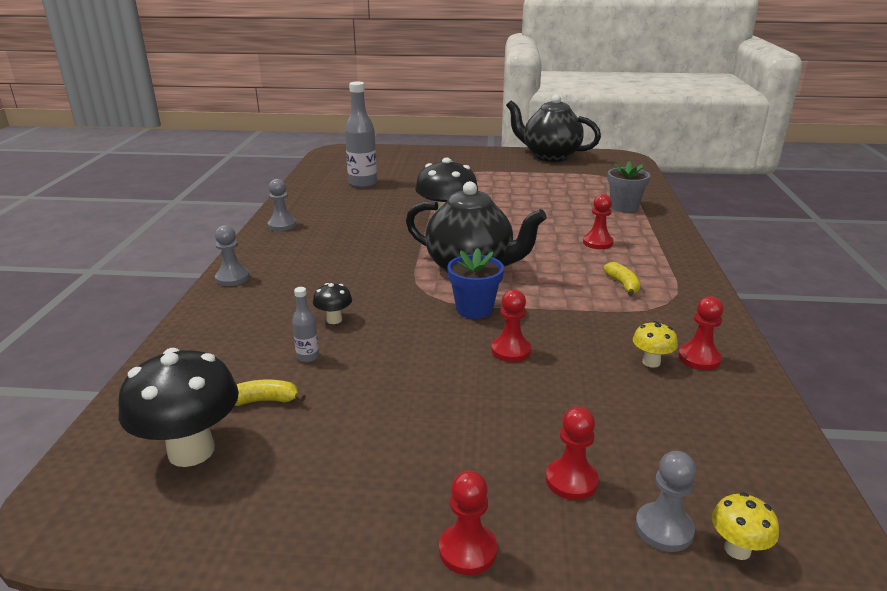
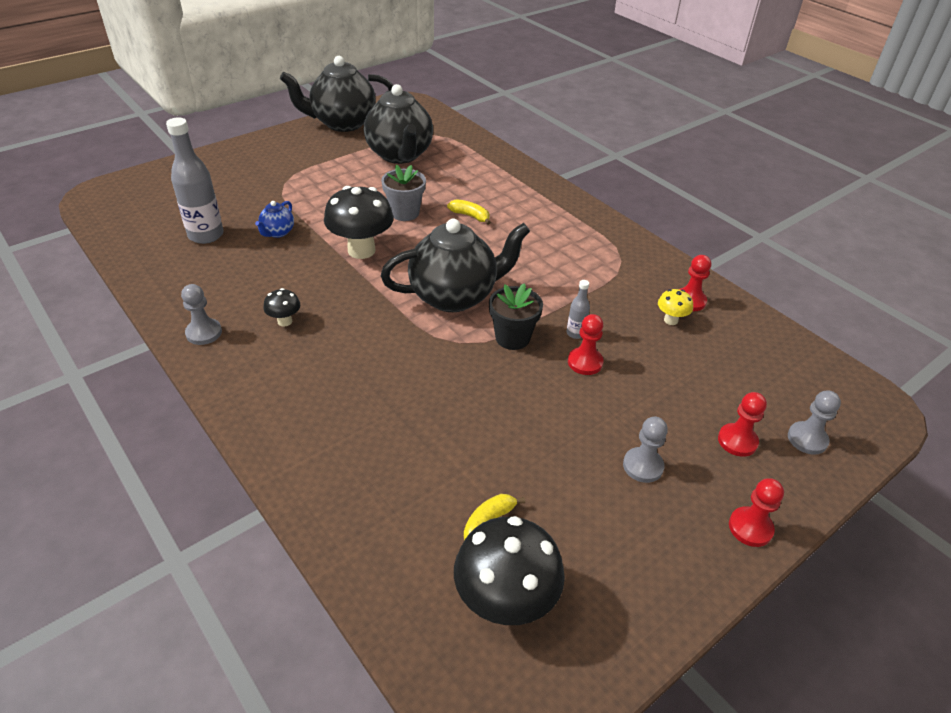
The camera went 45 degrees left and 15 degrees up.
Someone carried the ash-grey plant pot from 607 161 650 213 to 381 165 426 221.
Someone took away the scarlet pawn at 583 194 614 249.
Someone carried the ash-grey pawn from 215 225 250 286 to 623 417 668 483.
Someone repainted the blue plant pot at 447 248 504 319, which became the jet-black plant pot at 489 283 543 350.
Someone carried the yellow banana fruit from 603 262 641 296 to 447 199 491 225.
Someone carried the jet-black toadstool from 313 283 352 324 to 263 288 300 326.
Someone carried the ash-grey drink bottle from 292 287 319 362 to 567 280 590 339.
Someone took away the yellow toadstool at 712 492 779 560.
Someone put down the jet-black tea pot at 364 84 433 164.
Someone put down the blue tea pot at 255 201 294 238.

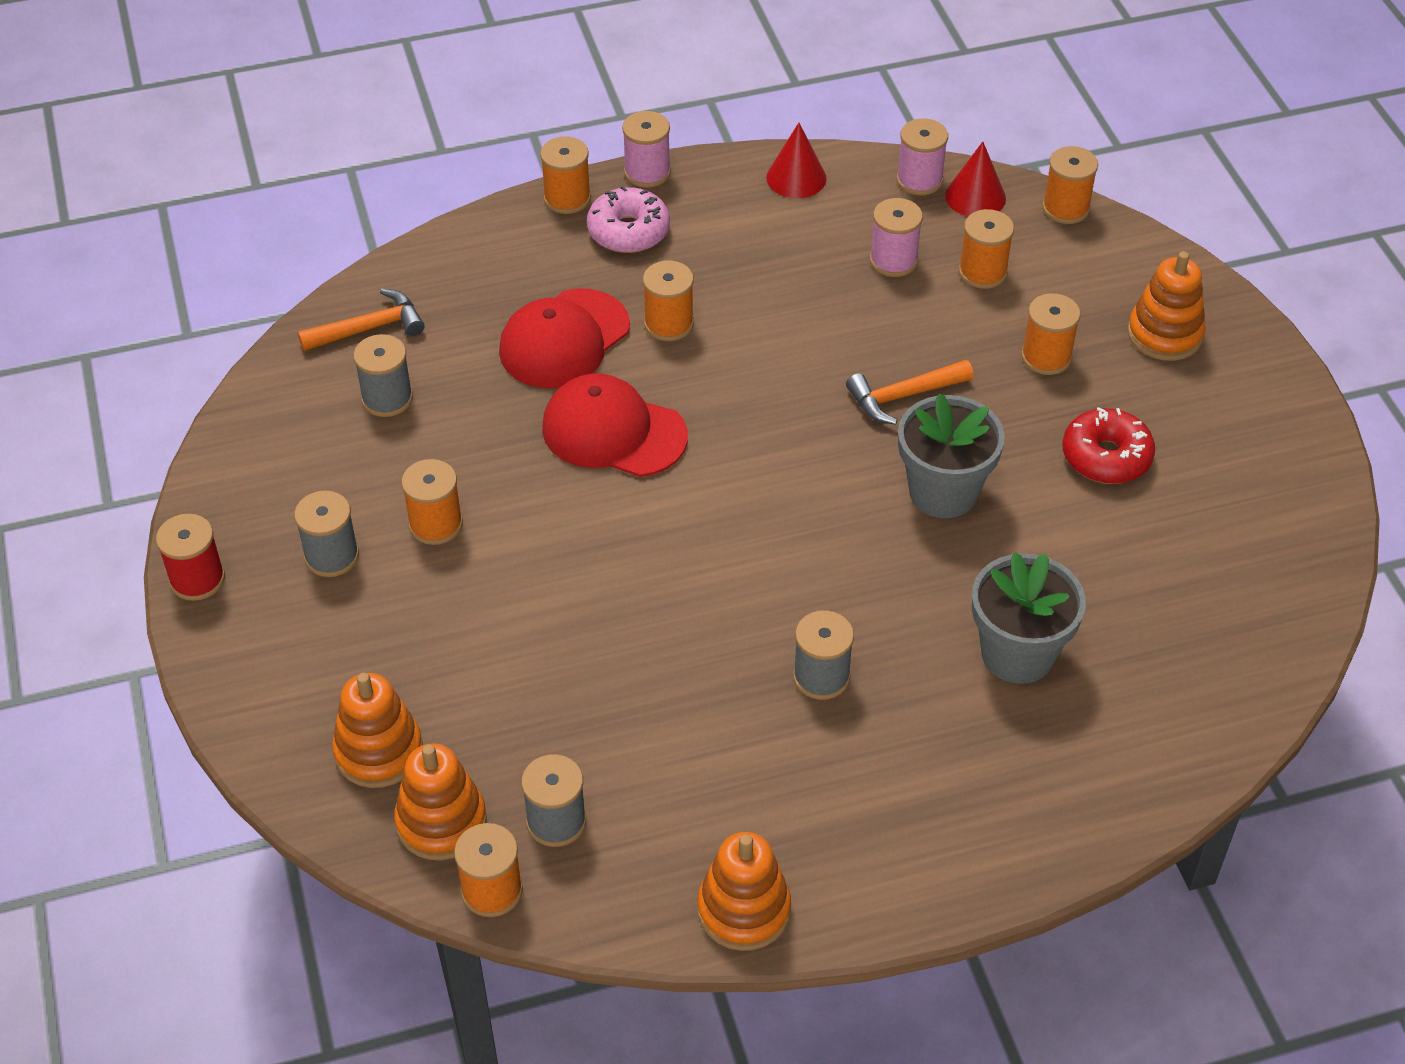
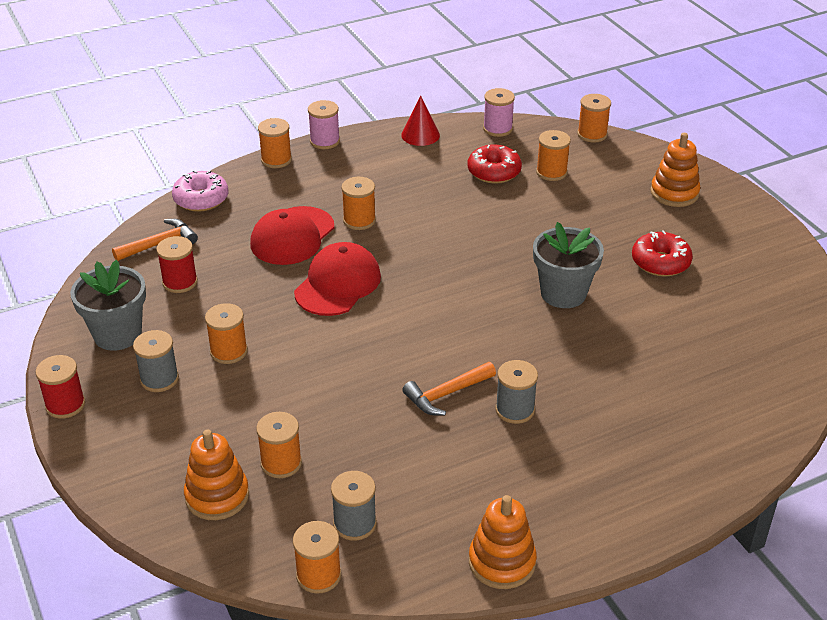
The camera went 10 degrees left and 10 degrees down.
Someone took away the scarlet cone shape at 945 142 1006 217.
Someone carried the rose-pink donut from 587 186 670 253 to 172 170 229 212.
Someone swapped the rose-pink reel of thread at 870 198 923 277 for the scarlet donut at 468 145 522 183.
Someone carried the orange-coloured reel of thread from 1021 293 1081 375 to 256 412 302 478.
Someone repainted the ash-grey reel of thread at 353 334 413 417, which became the scarlet reel of thread at 156 236 198 293.
Someone carried the orange-coloured hammer from 846 360 974 425 to 402 362 496 416.
Someone rotated the scarlet baseball cap at 542 374 688 477 by 105 degrees clockwise.
Someone carried the ash-grey plant pot from 972 552 1086 684 to 70 260 146 351.
Someone took away the orange-coloured stacking rings at 394 743 487 860.

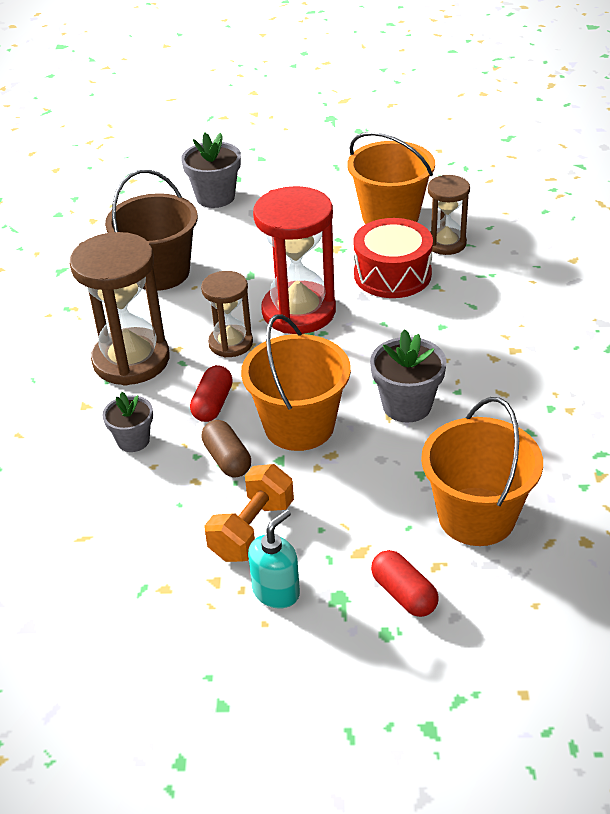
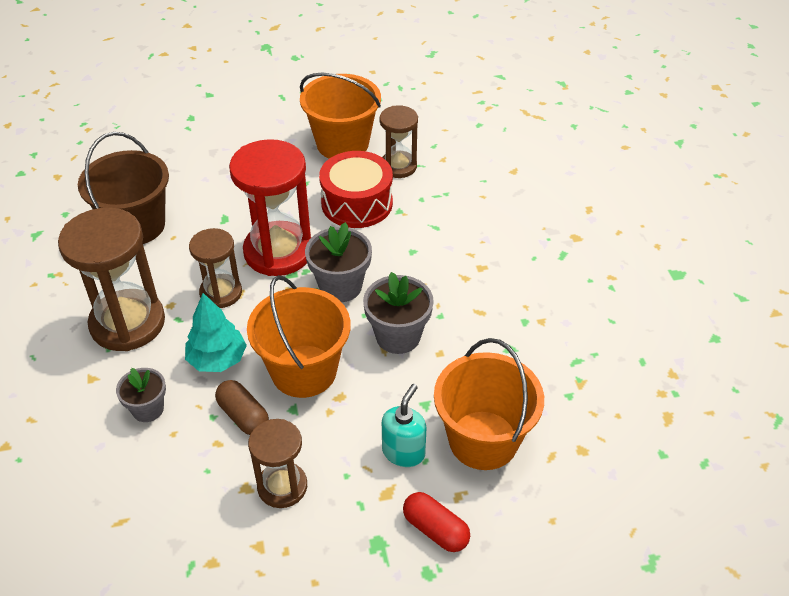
The camera went 15 degrees left and 5 degrees up.
Someone carried the ash-grey plant pot from 181 133 241 208 to 305 222 372 302.
Someone swapped the scarlet pill shape at 190 365 233 422 for the turquoise toy tree at 185 293 247 372.
Someone swapped the orange-coloured dumbbell at 204 464 294 562 for the russet sand timer at 248 419 307 508.
Someone carried the turquoise soap pump from 248 509 300 609 to 382 384 426 467.

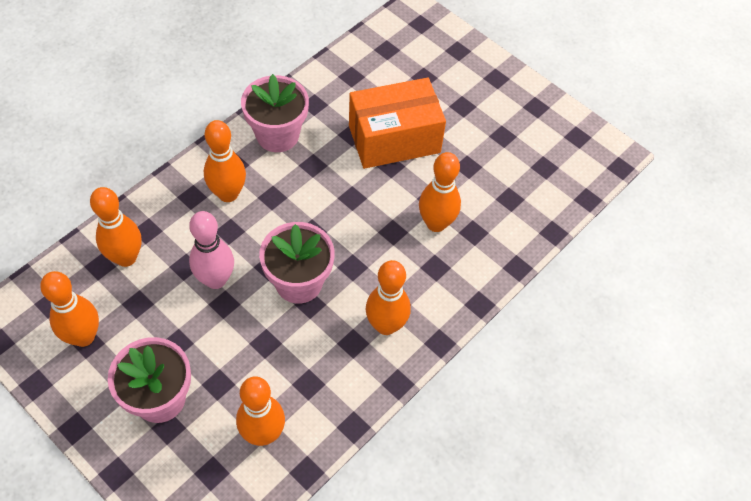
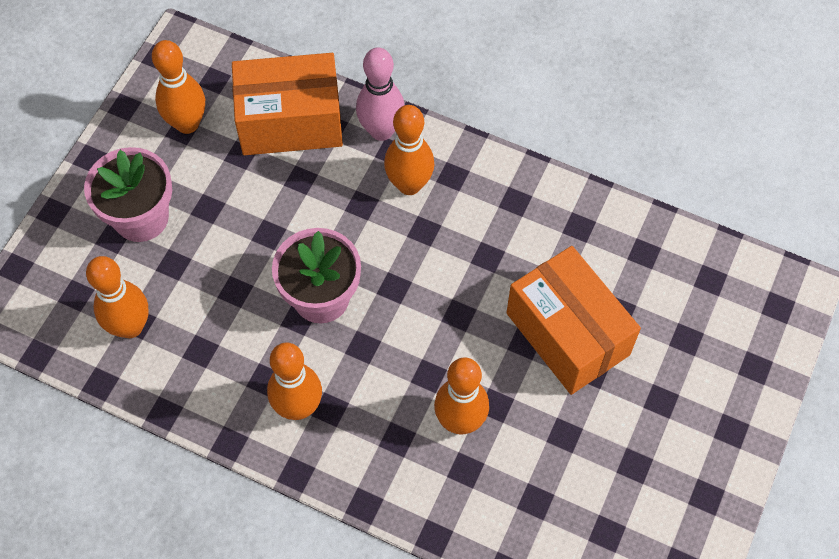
The camera went 75 degrees right and 5 degrees up.
Someone took away the rose-pink plant pot at 241 74 309 152.
Someone swapped the orange-coloured tenpin at 90 187 141 267 for the orange-coloured box at 232 53 343 155.
Someone carried the rose-pink tenpin from 189 211 234 289 to 356 47 405 141.

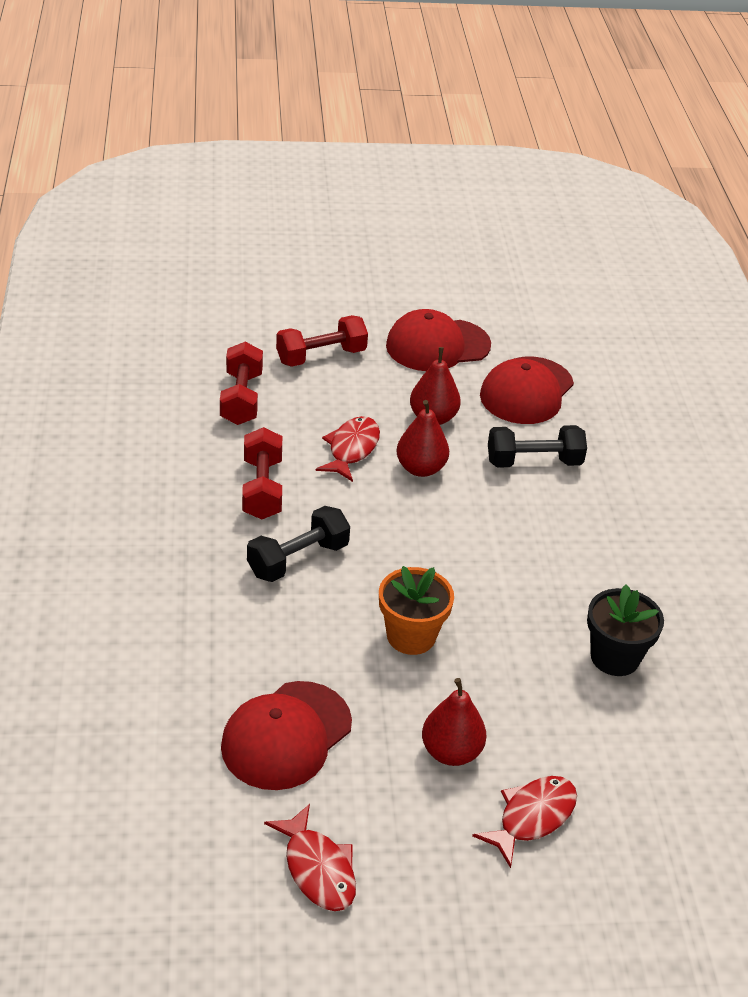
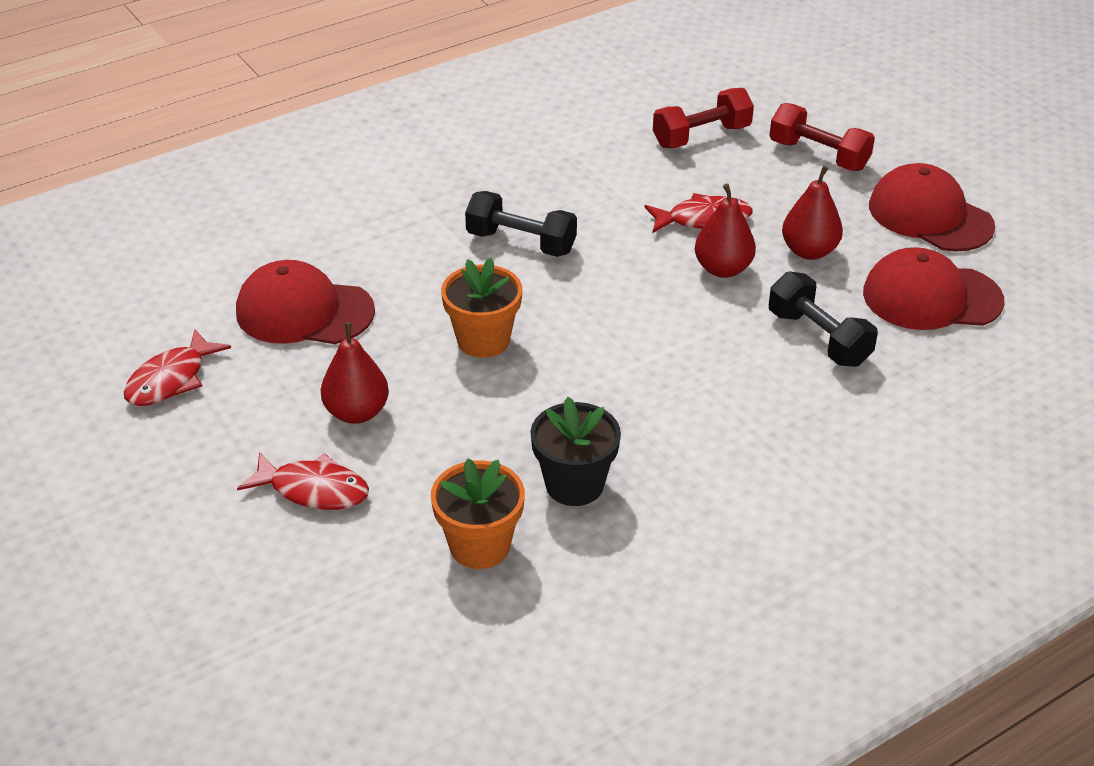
The camera went 65 degrees right and 0 degrees up.
Someone took away the scarlet dumbbell at 242 427 282 519.
Someone put down the orange-coloured plant pot at 431 458 525 569.

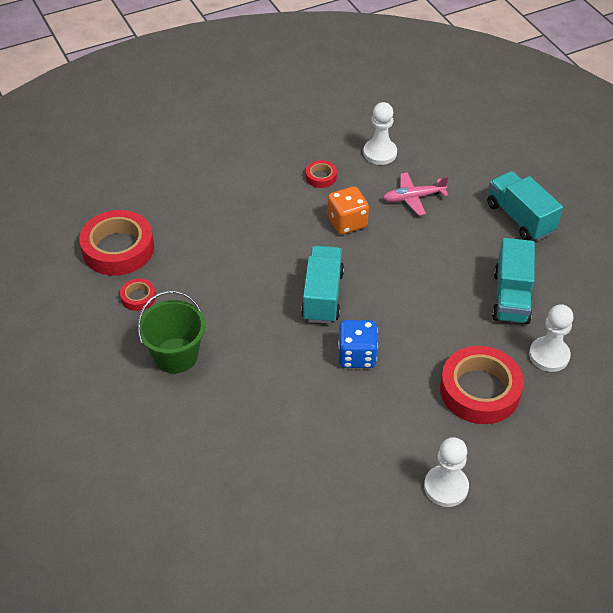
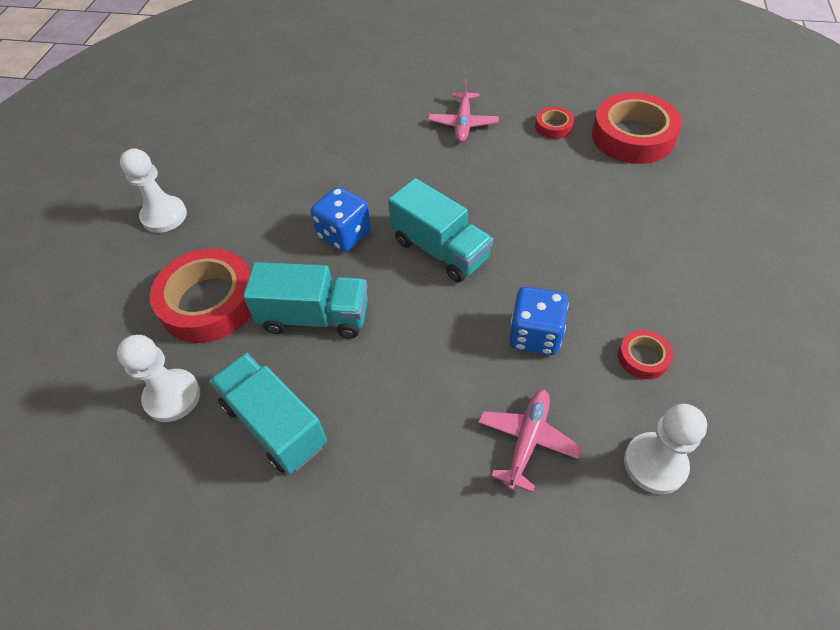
The camera went 130 degrees right and 5 degrees up.
Someone carried the turquoise truck from 487 171 563 241 to 243 262 368 338.
Someone repainted the orange-coloured dice at 327 186 369 234, which became the blue dice at 509 287 569 355.
Someone swapped the emerald bucket at 137 291 206 373 for the rose-pink toy plane at 428 79 499 142.

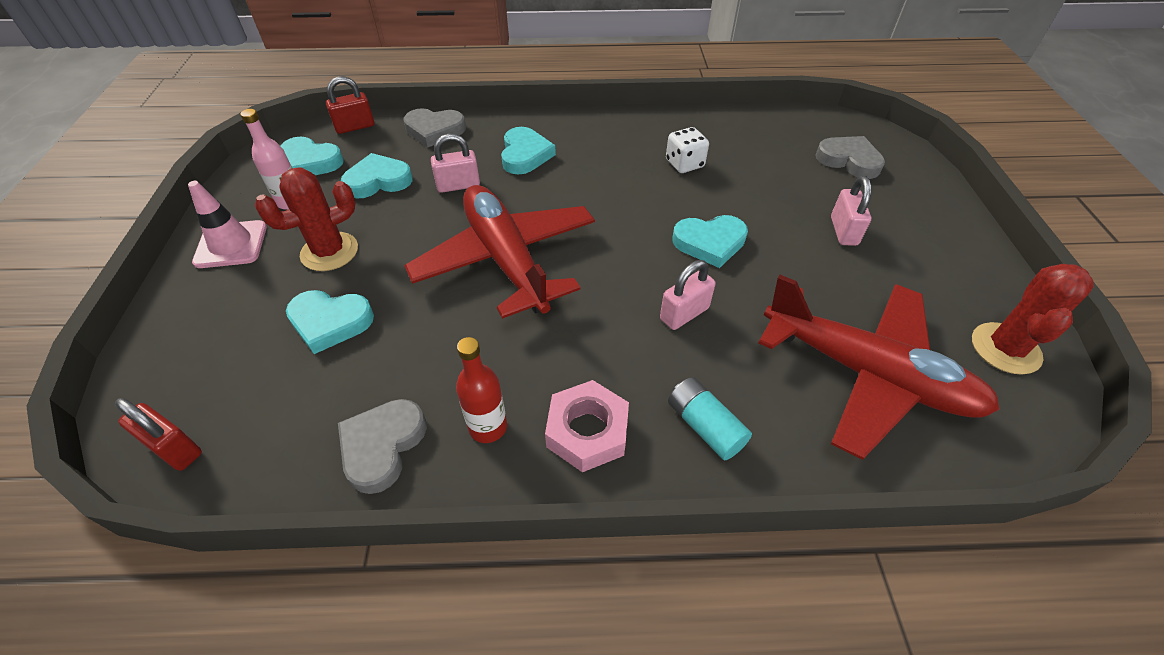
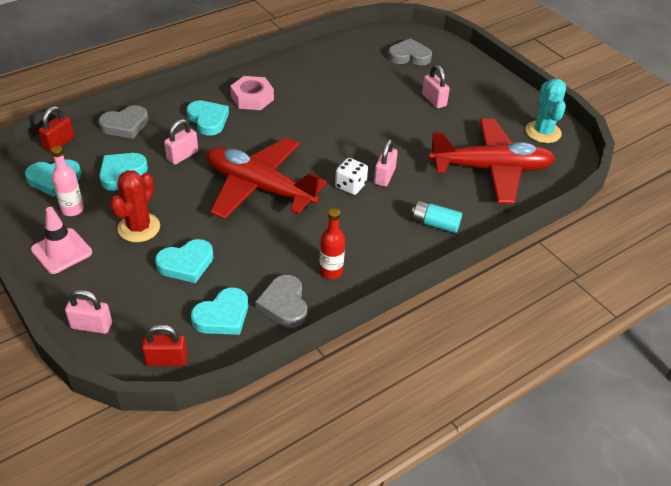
The camera went 35 degrees left and 5 degrees down.
Someone carried the snow-white dice from 666 127 709 173 to 335 158 368 195.
Someone carried the turquoise love heart from 672 215 748 268 to 191 287 248 335.
Someone repainted the scarlet saguaro cactus at 972 264 1094 375, which became the turquoise saguaro cactus at 525 78 566 143.
Someone carried the rose-pink hex nut from 545 380 629 472 to 230 76 274 110.
Someone put down the rose-pink small lock at 65 289 112 334.

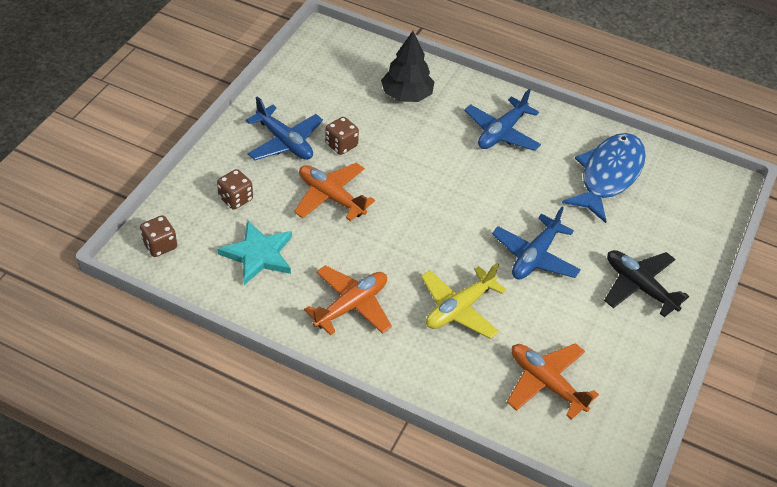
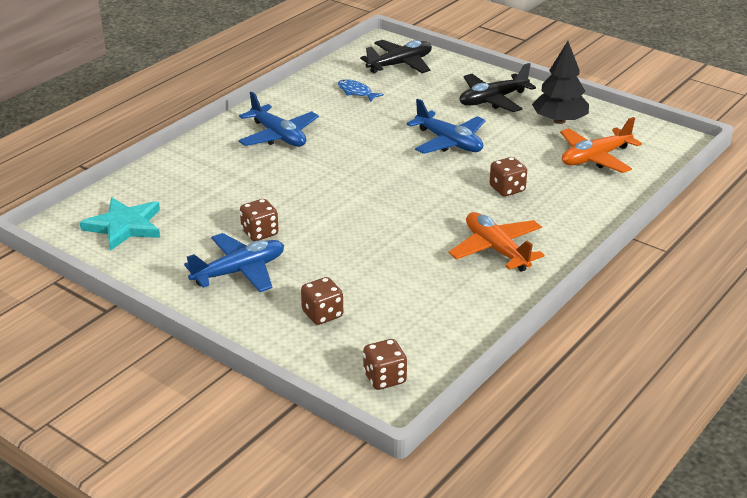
The camera went 75 degrees left and 15 degrees down.
Someone carried the jet-black toy tree from 381 31 434 102 to 532 41 589 124.
Someone scaled the blue fish at 562 133 646 223 by 0.43.
Someone took away the orange-coloured toy plane at 294 163 375 221.
Someone carried the turquoise star shape from 217 220 292 285 to 80 198 160 251.
Someone swapped the yellow toy plane at 421 263 507 339 for the russet dice at 490 157 527 196.
Someone put down the jet-black toy plane at 360 40 432 73.

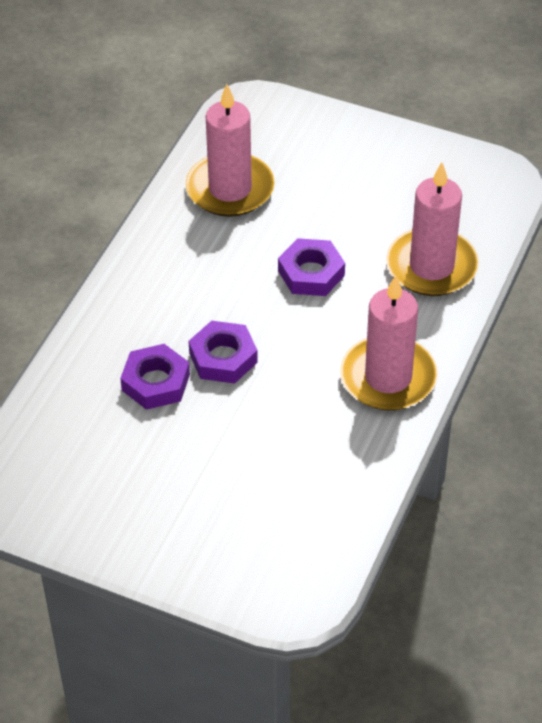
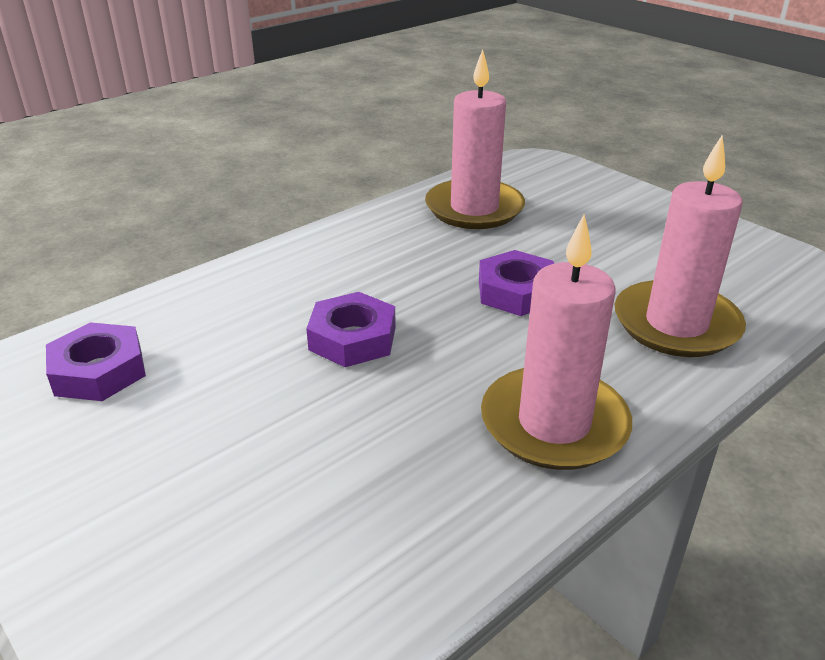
The camera went 25 degrees right and 15 degrees down.
Someone carried the violet hex nut from 120 344 190 410 to 46 322 146 401.

